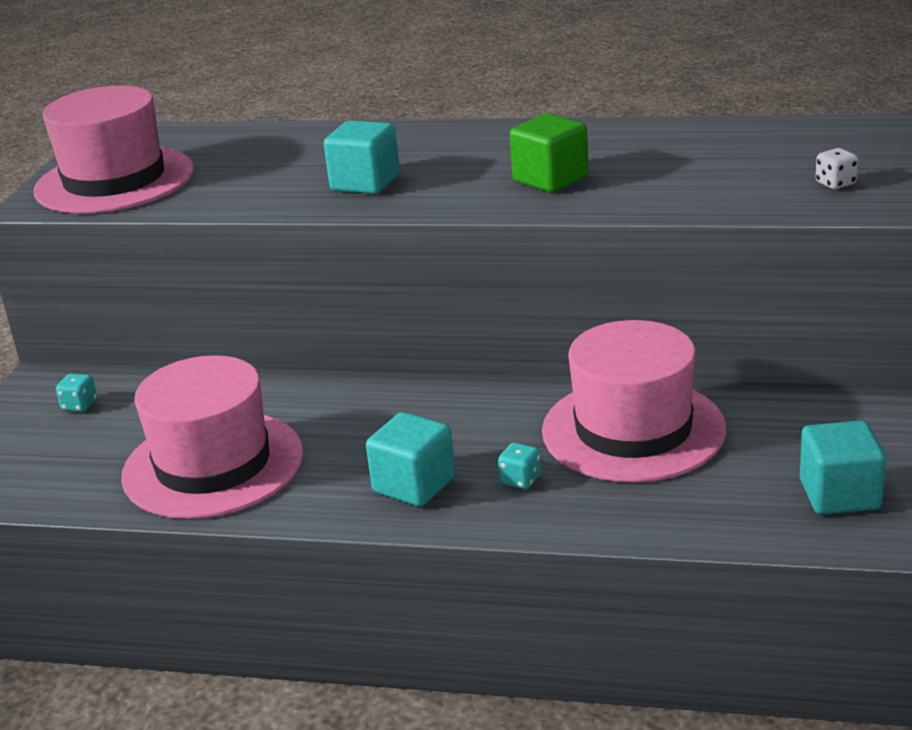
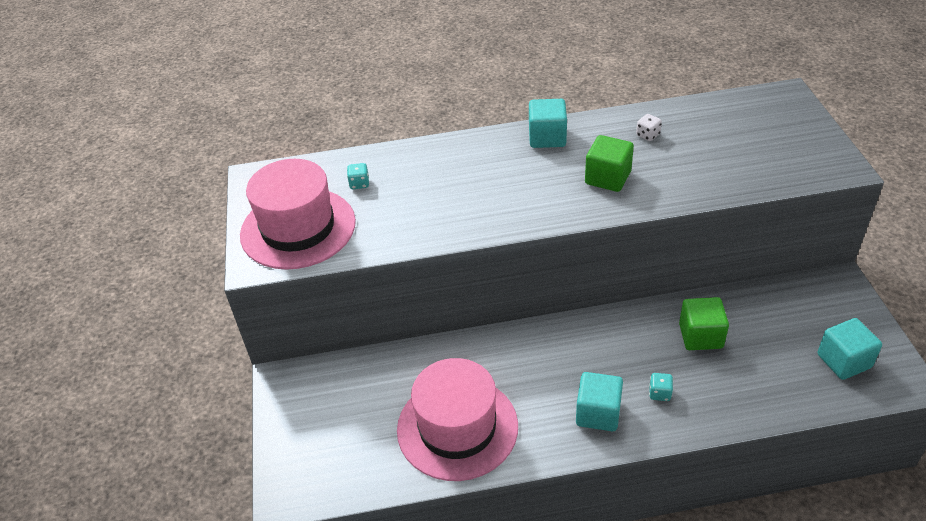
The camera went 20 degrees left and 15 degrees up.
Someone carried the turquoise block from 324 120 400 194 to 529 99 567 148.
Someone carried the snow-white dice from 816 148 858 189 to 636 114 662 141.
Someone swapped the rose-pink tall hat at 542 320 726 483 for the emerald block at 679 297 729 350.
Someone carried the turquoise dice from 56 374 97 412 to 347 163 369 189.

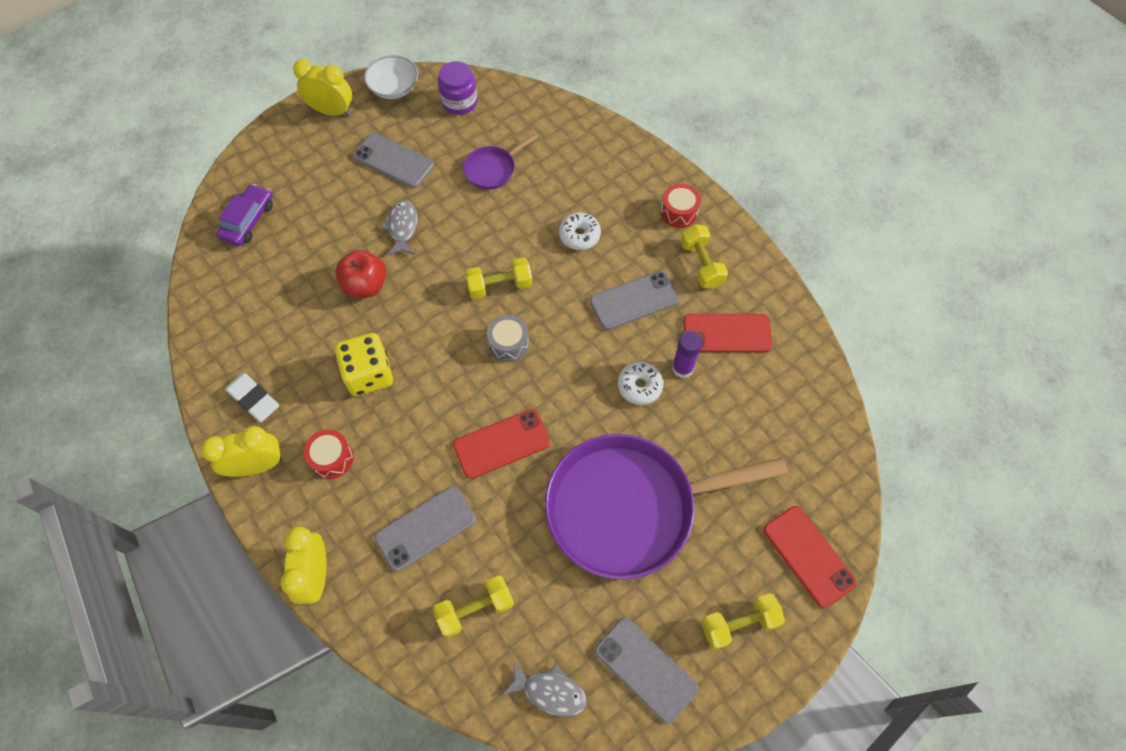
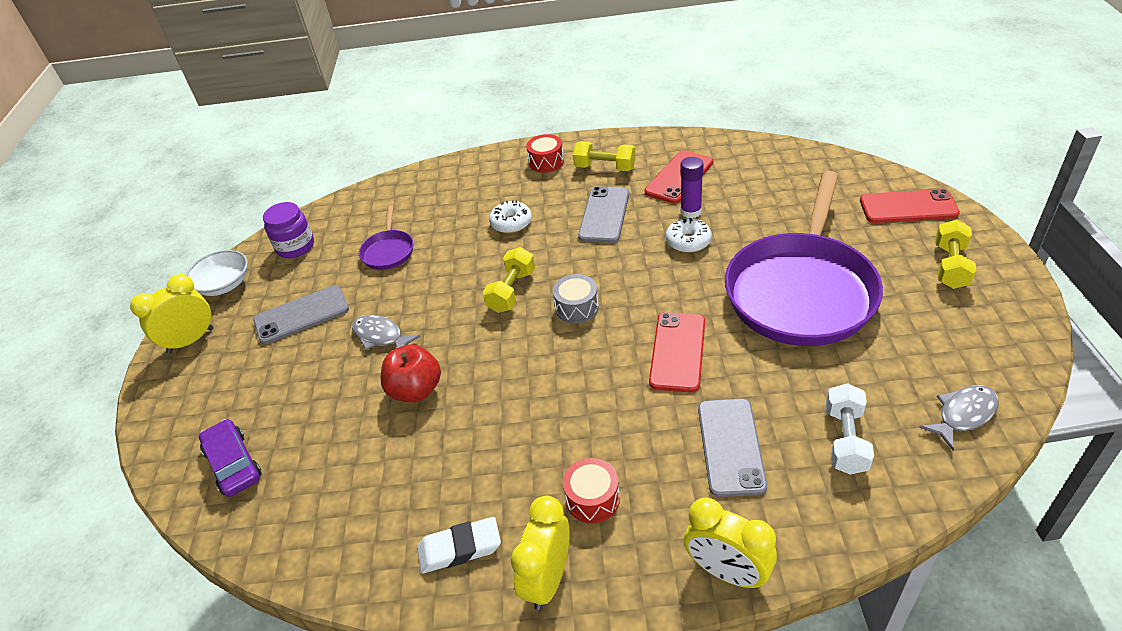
The camera went 50 degrees left and 20 degrees down.
Someone took away the yellow dice at 335 333 393 396.
Someone repainted the yellow dumbbell at 433 575 514 638, which became the snow-white dumbbell at 826 383 874 475.
Someone took away the ash-grey mobile phone at 595 618 698 724.

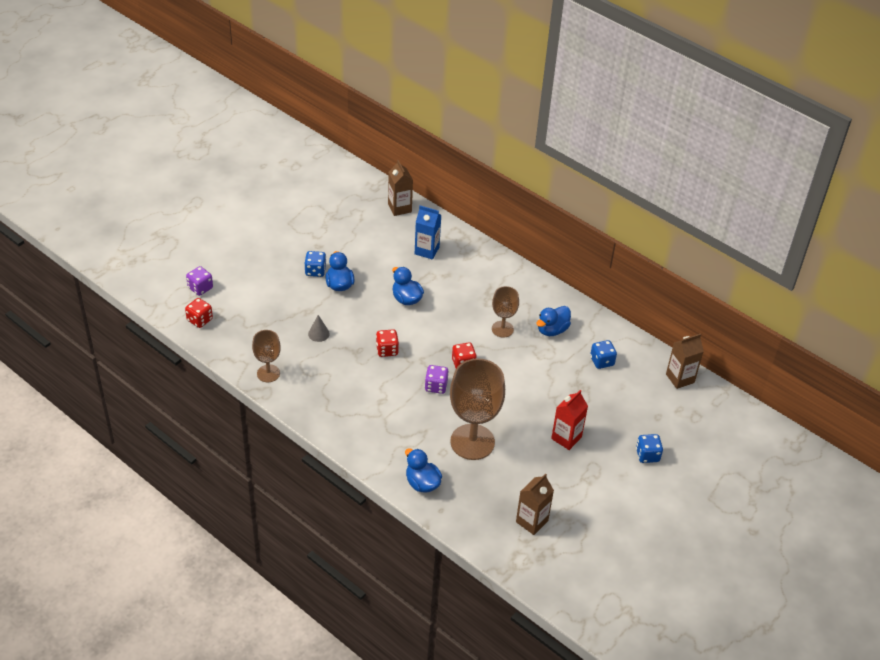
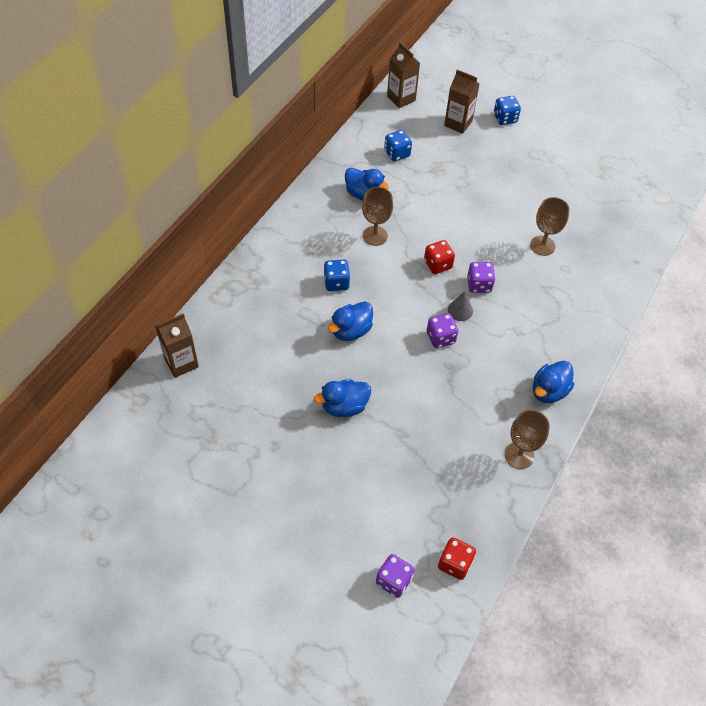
The camera went 100 degrees left and 10 degrees up.
Someone took away the blue juice carton at 415 206 441 260.
Someone carried the blue dice from 305 251 326 277 to 324 259 350 291.
Someone carried the ash-grey cone shape from 308 315 330 342 to 448 291 473 321.
Someone repainted the scarlet dice at 376 329 399 357, which became the violet dice at 427 313 458 348.
Someone scaled the russet chalice at 450 358 505 460 by 0.54.
Someone took away the scarlet juice carton at 551 390 588 450.
Someone carried the blue rubber duck from 405 448 442 493 to 533 361 574 403.
Someone carried the russet juice carton from 516 474 554 535 to 444 69 480 134.

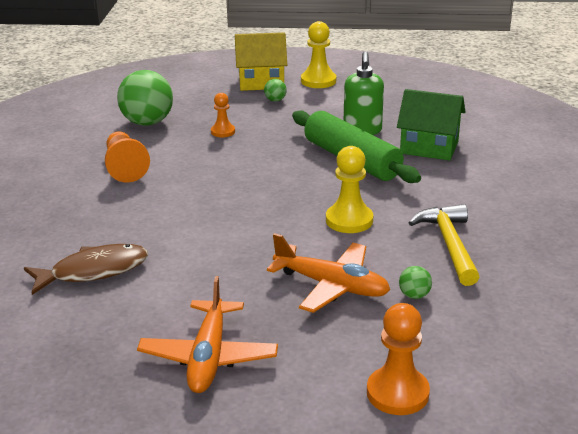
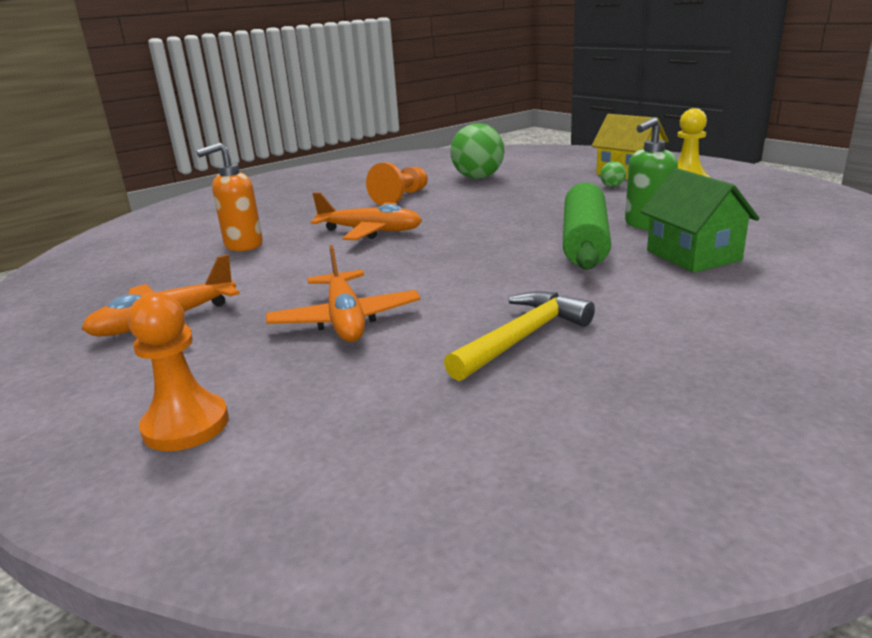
The camera went 50 degrees right and 5 degrees down.
Someone took away the orange-coloured pawn at 211 93 235 137.
Someone took away the yellow pawn at 326 146 373 233.
Someone swapped the russet fish at 24 244 148 295 for the orange-coloured soap pump at 196 142 263 251.
Someone took away the emerald play ball at 399 266 432 299.
Someone put down the orange-coloured toy plane at 311 192 422 240.

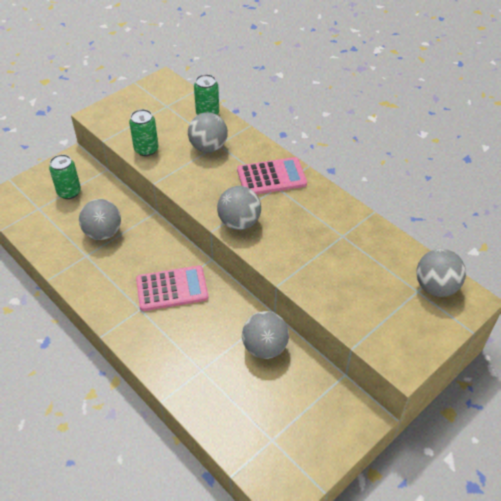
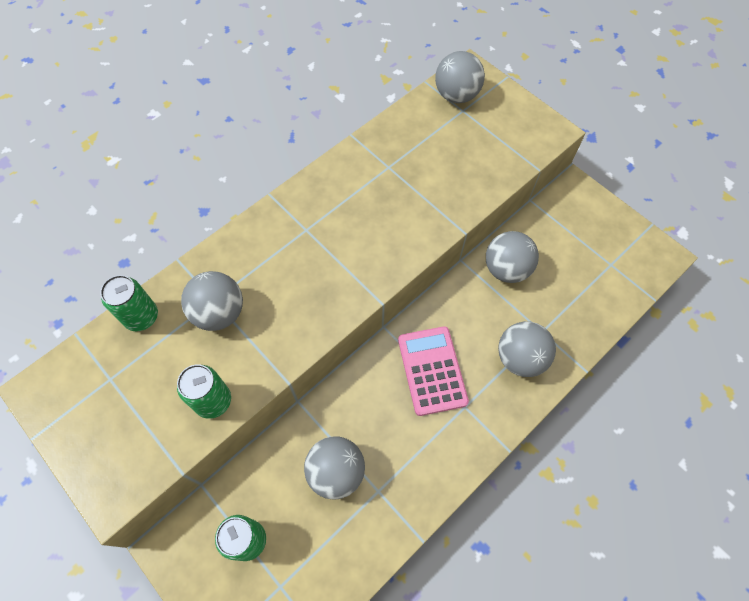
The camera went 90 degrees left and 15 degrees up.
Someone took away the rose-pink adding machine at 237 157 307 194.
Someone carried the ash-grey play ball from 217 186 261 230 to 498 321 556 377.

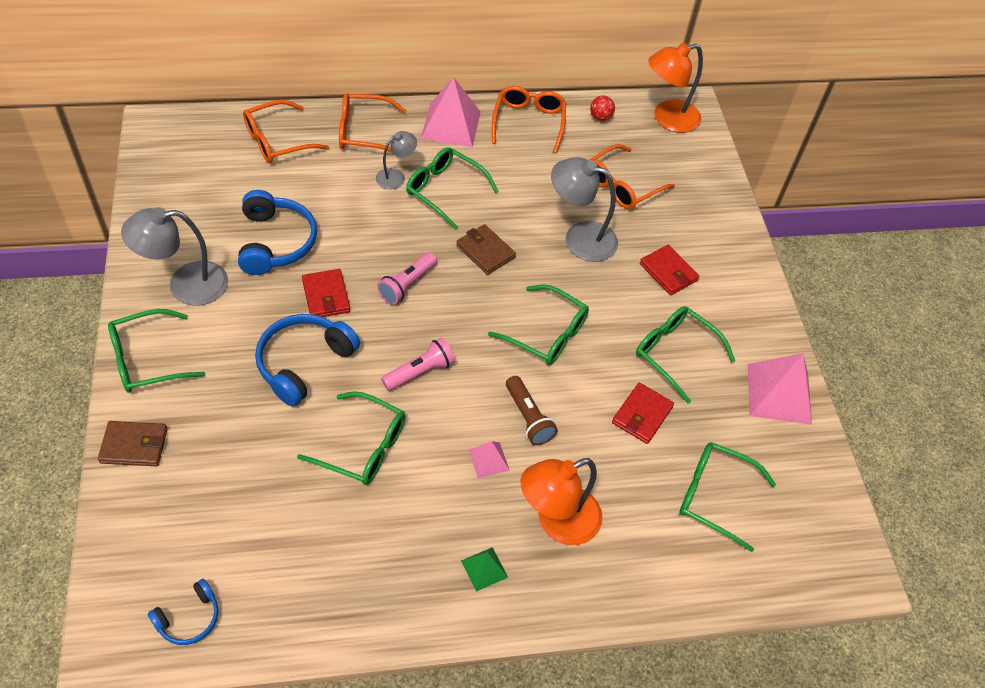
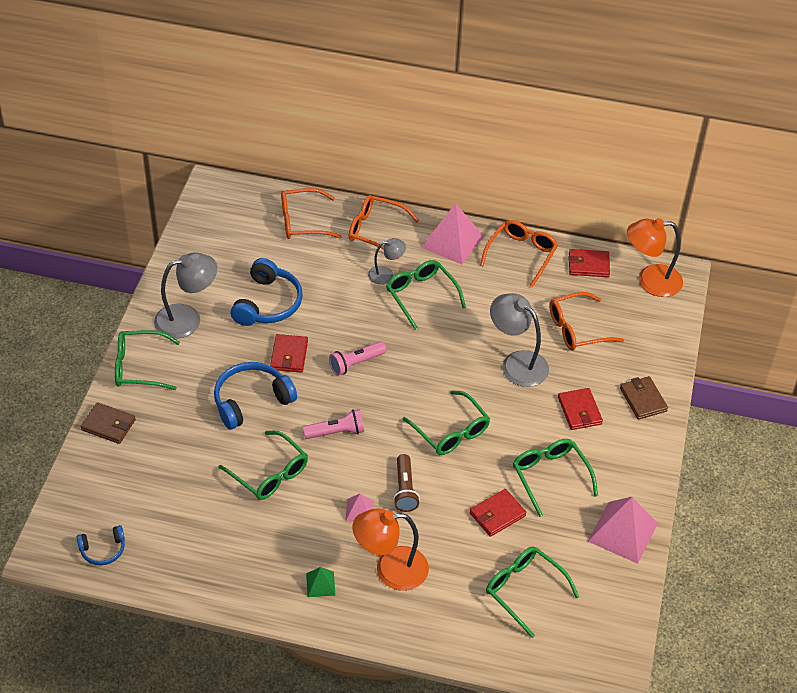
The camera went 25 degrees right and 5 degrees down.
Someone swapped the scarlet play ball at 590 96 615 121 for the scarlet wallet at 569 249 610 277.
Someone rotated the ash-grey lamp at 121 207 228 306 by 150 degrees clockwise.
Someone carried the russet wallet from 456 224 516 275 to 620 376 668 419.

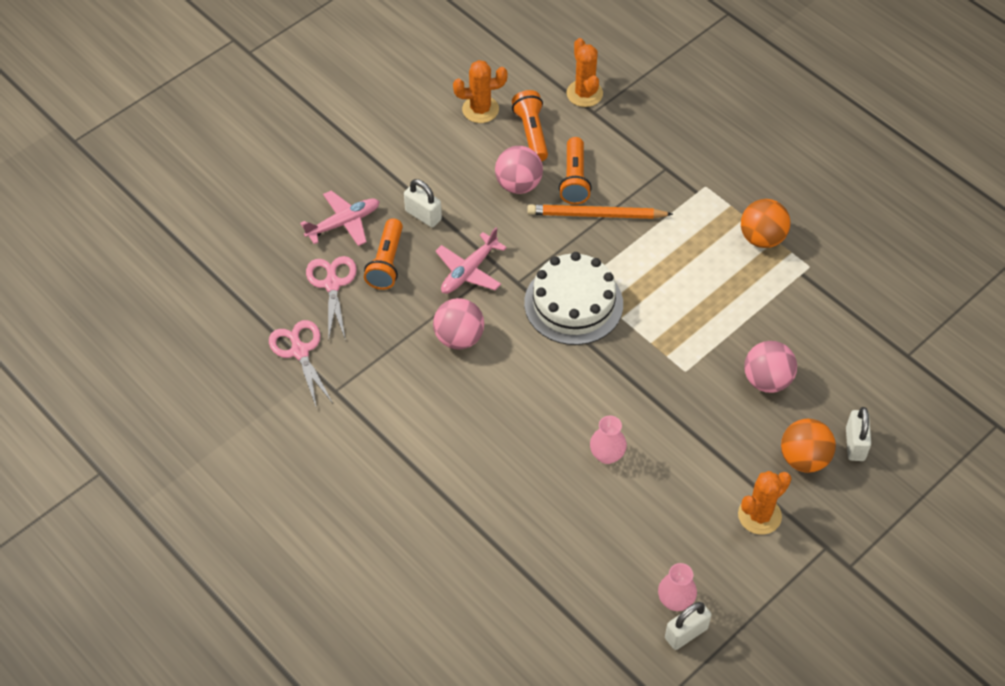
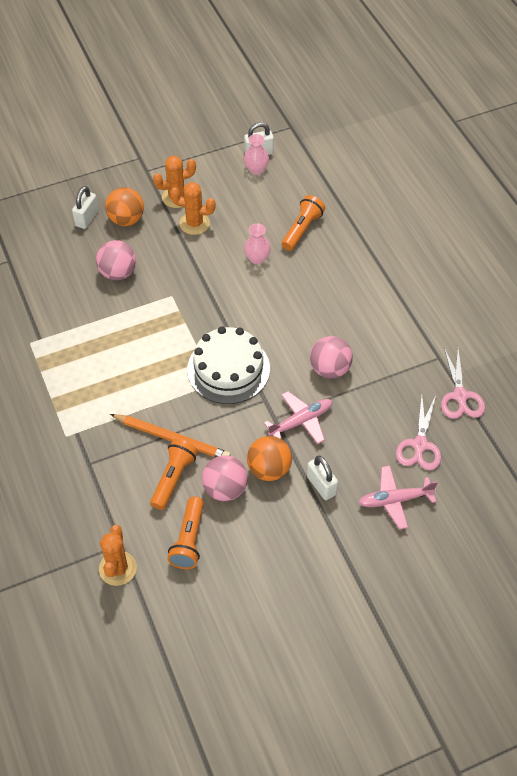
The camera went 160 degrees left and 0 degrees up.
Someone carried the orange-coloured saguaro cactus from 453 60 508 123 to 170 182 216 235.
Someone carried the orange-coloured play ball from 741 199 791 248 to 247 436 292 481.
Someone carried the orange-coloured flashlight from 364 218 403 290 to 281 195 325 251.

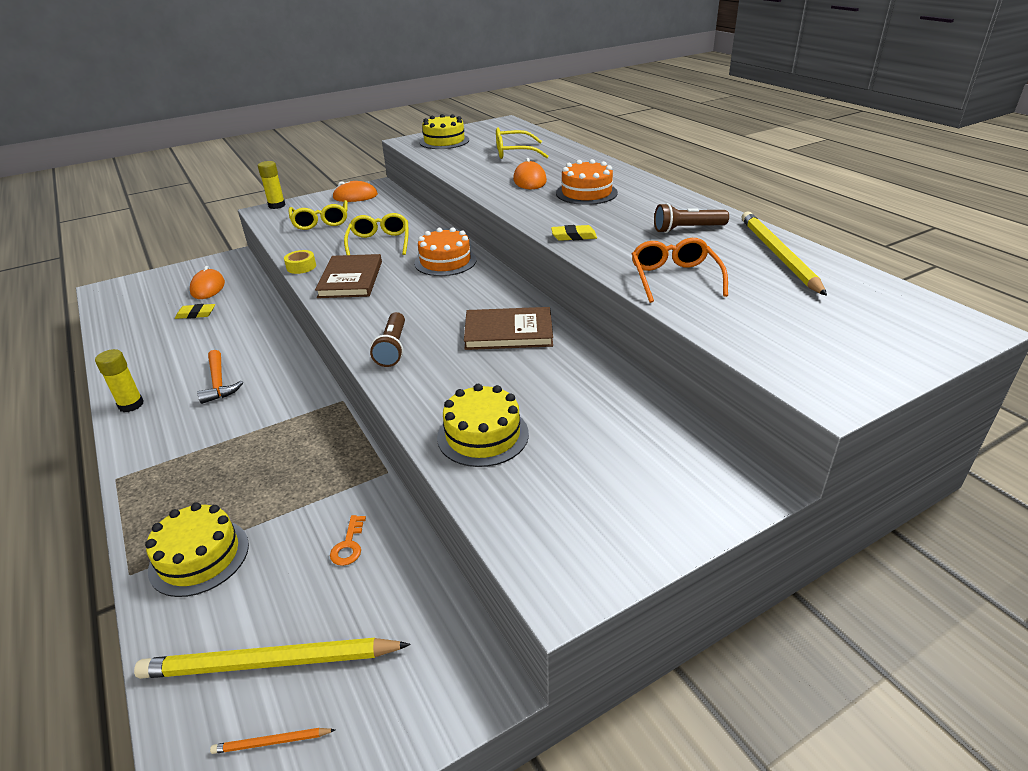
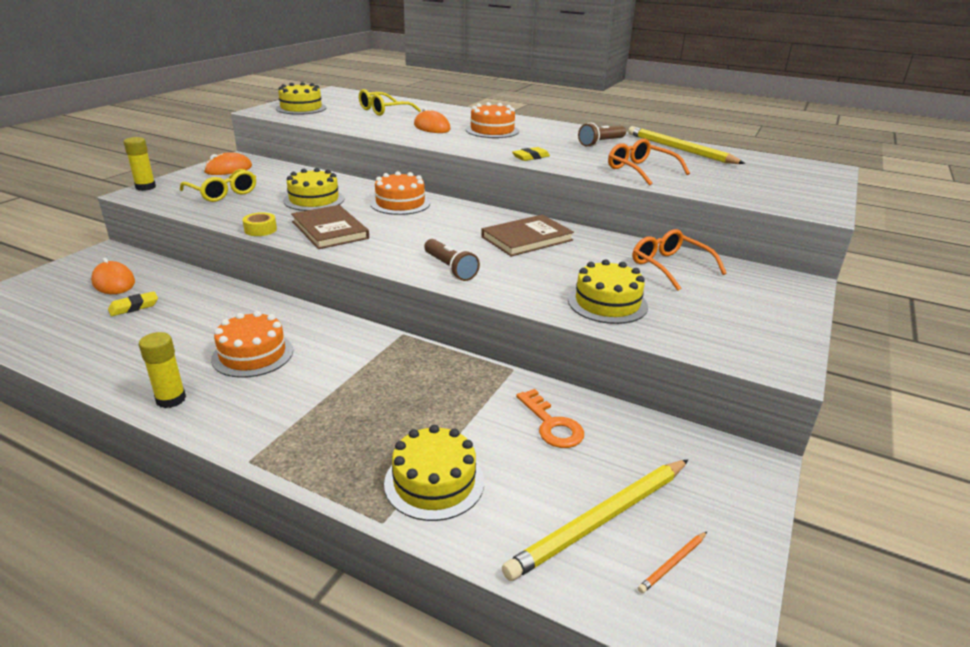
The camera went 35 degrees left and 5 degrees down.
Someone swapped the yellow eyeglasses at 344 213 409 255 for the yellow gateau at 283 168 344 211.
Someone swapped the orange-coloured hammer at 197 350 243 404 for the orange-coloured gateau at 211 311 293 378.
Someone scaled the orange-coloured latchkey at 330 515 366 566 by 1.54.
Someone put down the orange-coloured eyeglasses at 633 229 727 291.

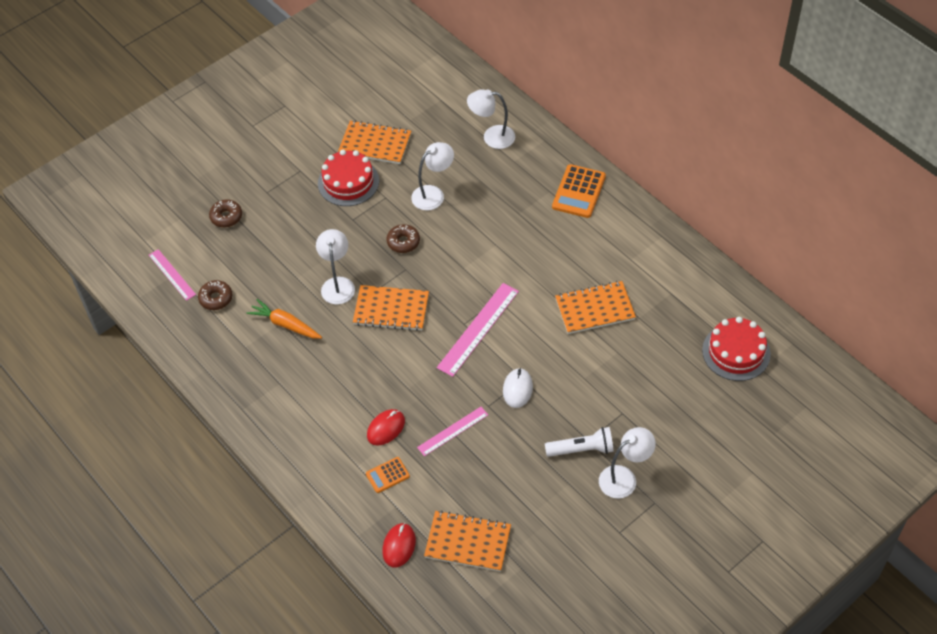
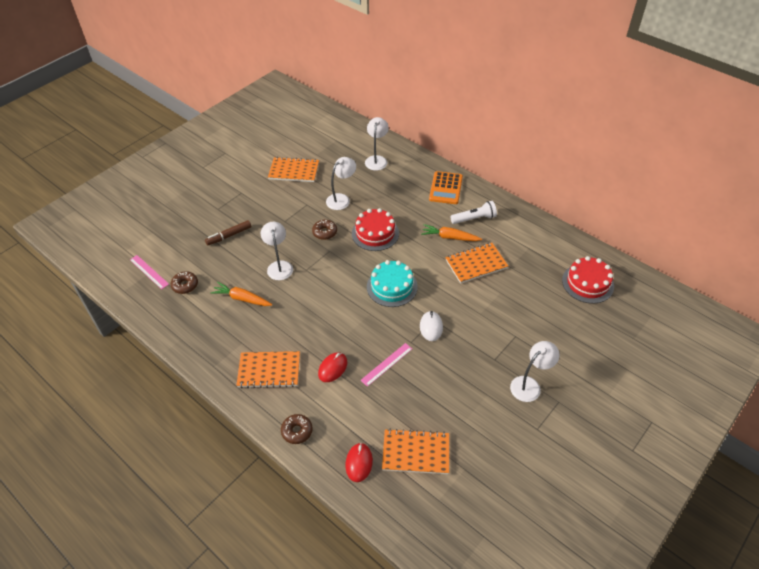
The camera went 10 degrees left and 5 degrees down.
Someone rotated the snow-white lamp at 467 89 515 149 by 105 degrees clockwise.
Someone carried the scarlet gateau from 318 150 379 206 to 352 208 399 251.
Someone carried the russet donut from 209 200 242 228 to 281 414 312 444.
Someone swapped the rose-pink ruler at 437 283 519 377 for the turquoise gateau at 367 260 418 307.
Someone carried the orange-coloured exercise book from 353 285 429 331 to 236 351 300 388.
Someone carried the snow-white flashlight from 545 427 614 457 to 450 201 497 224.
Someone took away the orange-coloured adding machine at 366 457 410 493.
Someone put down the russet marker at 205 220 251 245.
Someone put down the orange-coloured carrot at 421 224 482 241.

